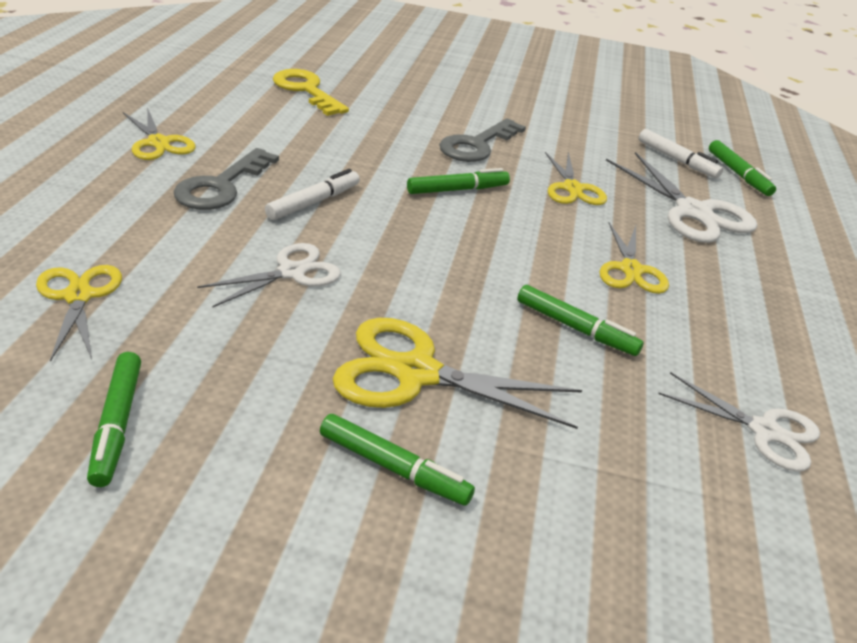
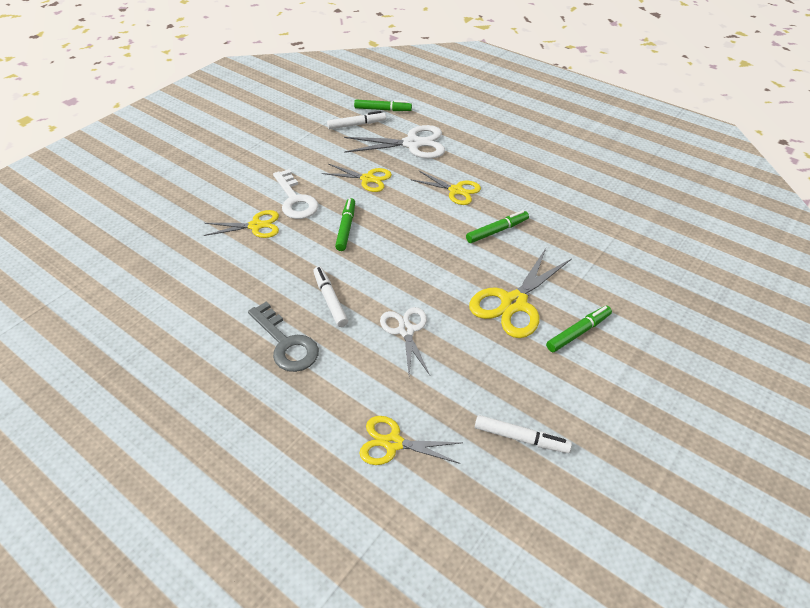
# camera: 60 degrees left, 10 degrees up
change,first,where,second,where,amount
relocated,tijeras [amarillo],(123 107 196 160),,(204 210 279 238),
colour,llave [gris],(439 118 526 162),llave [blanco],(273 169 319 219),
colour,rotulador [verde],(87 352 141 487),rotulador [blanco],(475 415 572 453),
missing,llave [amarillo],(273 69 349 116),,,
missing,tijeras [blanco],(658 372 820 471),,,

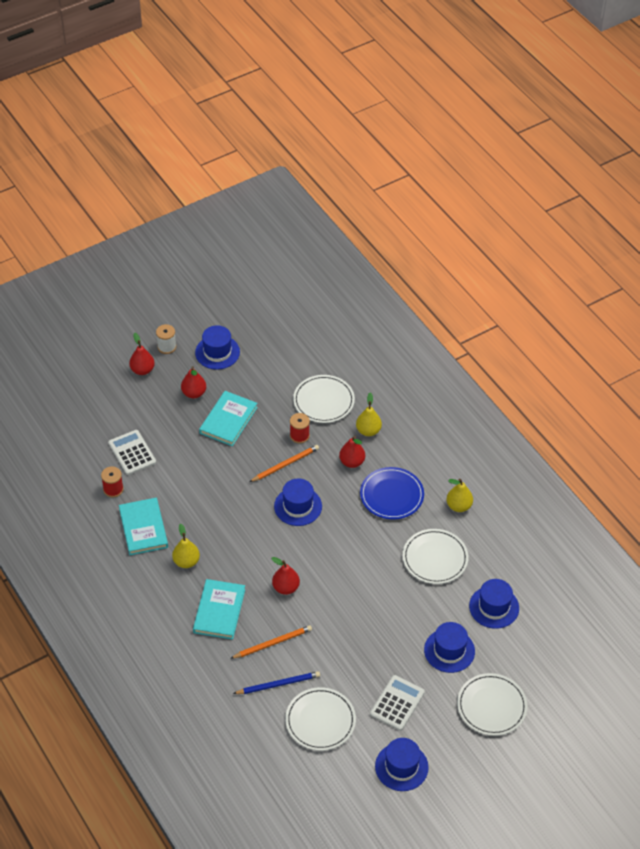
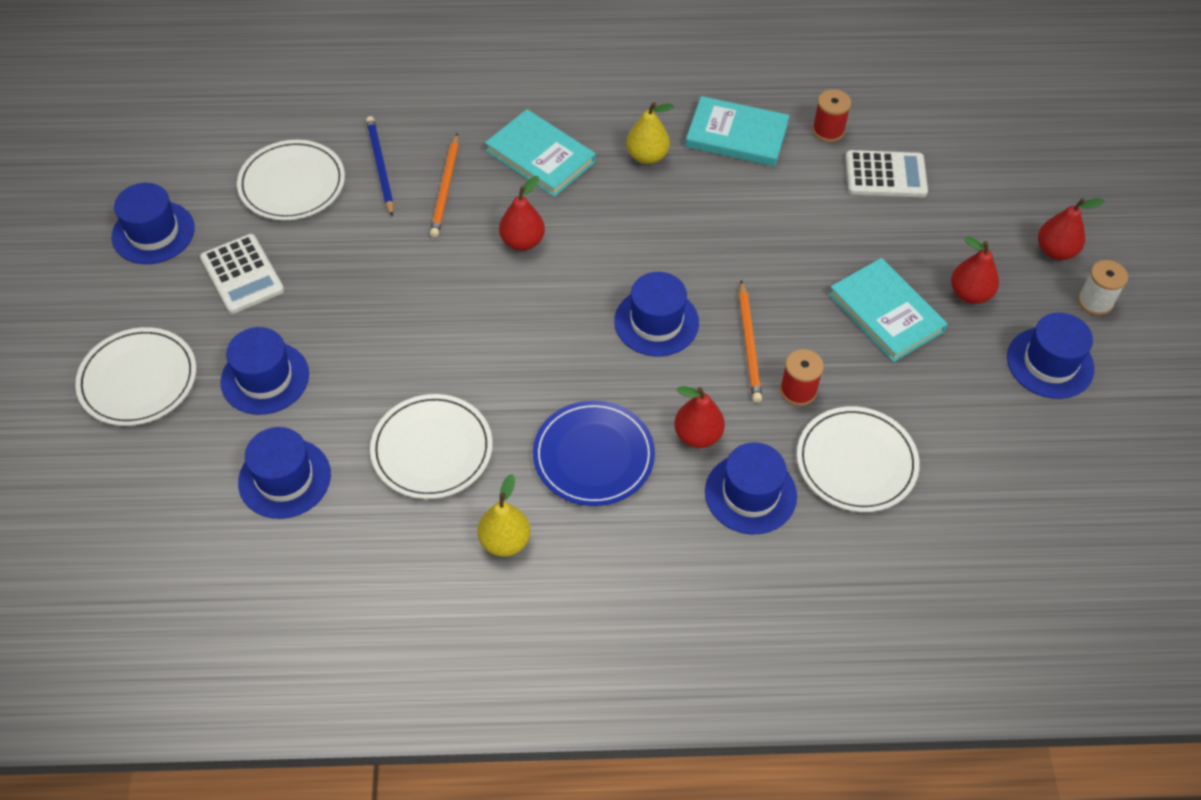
# camera: 120 degrees right, 5 degrees up
change,first,where,second,where,amount
spun,lápiz [azul],(233 671 320 694),,(366 116 394 217),150 degrees clockwise
exchanged,pera [amarillo],(356 392 382 436),sombrero [azul],(705 442 797 534),

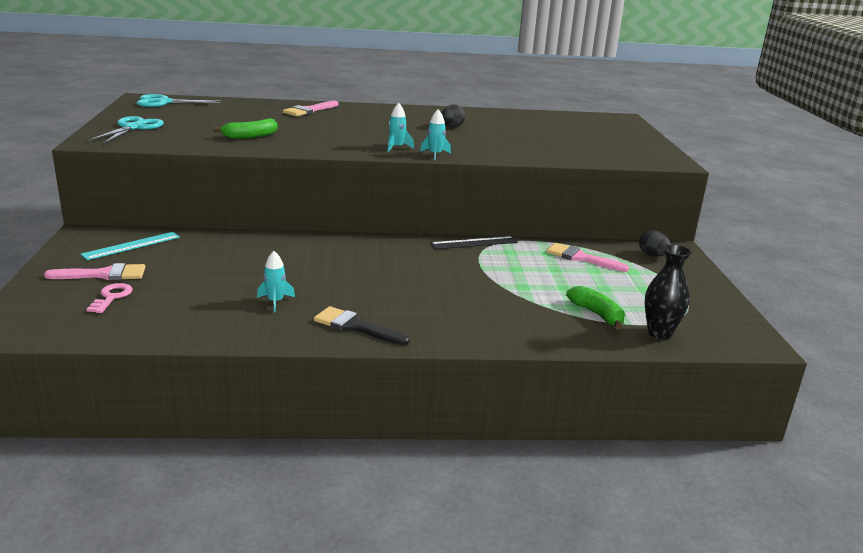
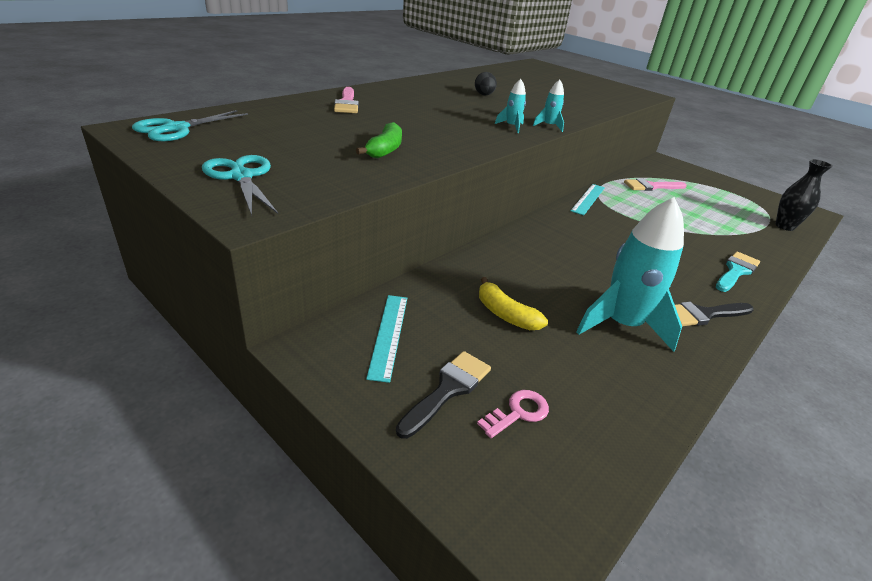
# camera: 45 degrees left, 10 degrees up
change,first,where,second,where,amount
colour,pincel [rosa],(44 263 145 281),pincel [negro],(396 351 491 439),
spun,llave [rosa],(86 283 132 313),,(477 390 549 438),90 degrees clockwise
appeared,,,plátano [amarillo],(479 277 548 330),
colour,regla [negro],(430 236 518 249),regla [turquesa],(571 184 605 215),
size,cohete [turquesa],(257 251 295 312),,(576 197 684 352),x2.30
appeared,,,pincel [turquesa],(716 252 760 292),
missing,plátano [verde],(566 286 625 330),,,
missing,huevo [negro],(639 230 671 257),,,

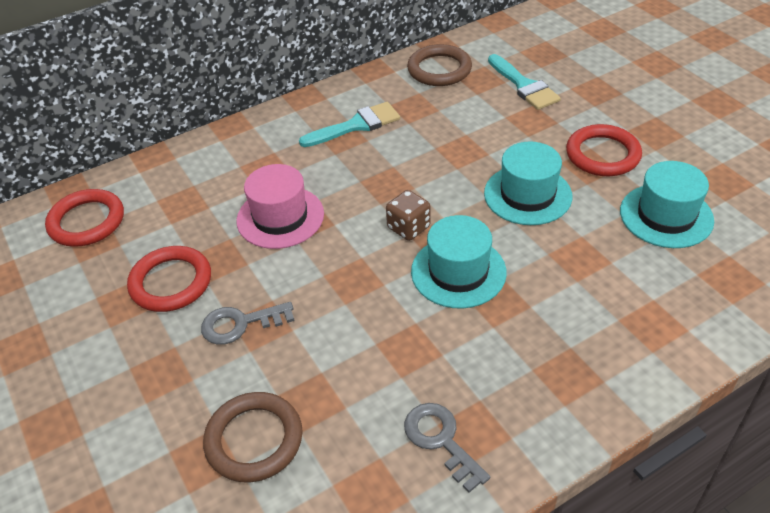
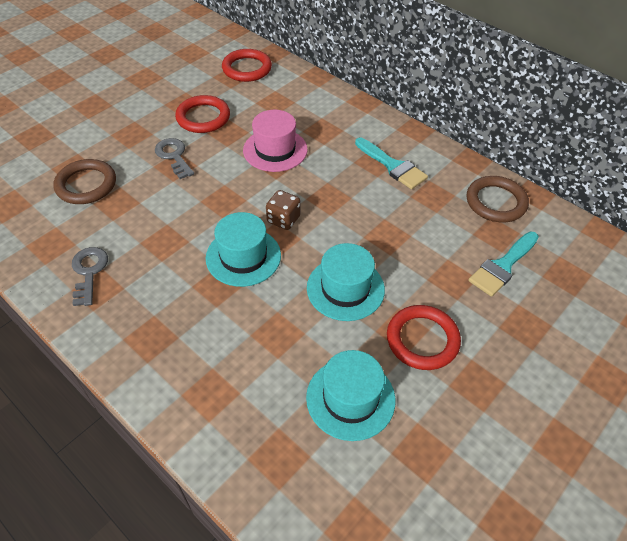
# camera: 70 degrees right, 5 degrees up
change,first,where,second,where,amount
spun,llave [gris],(404 403 490 493),,(72 247 108 306),45 degrees counterclockwise

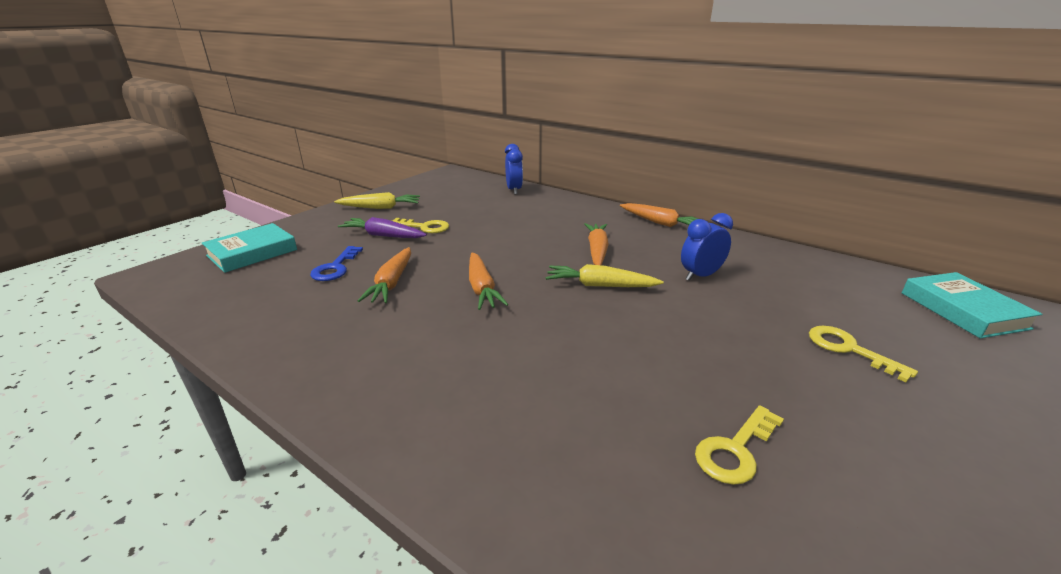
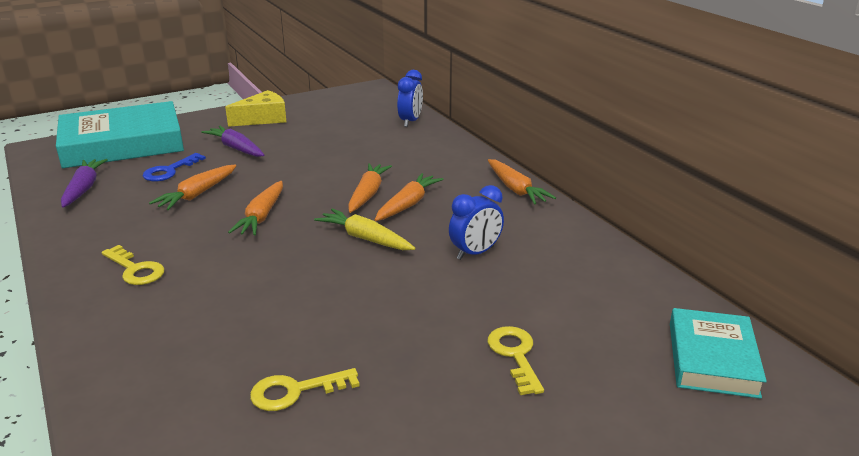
# camera: 25 degrees right, 0 degrees up
change,first,where,second,where,amount
size,libro [turquesa],(202 223 297 273),,(56 101 184 168),x1.75
appeared,,,zanahoria [morado],(61 159 108 208),
relocated,llave [amarillo],(393 218 449 233),,(102 245 164 285),
exchanged,zanahoria [amarillo],(334 192 420 209),queso [amarillo],(225 90 286 127),
appeared,,,zanahoria [naranja],(348 163 392 213),
spun,despertador [azul],(681 213 733 281),,(449 185 504 260),150 degrees clockwise

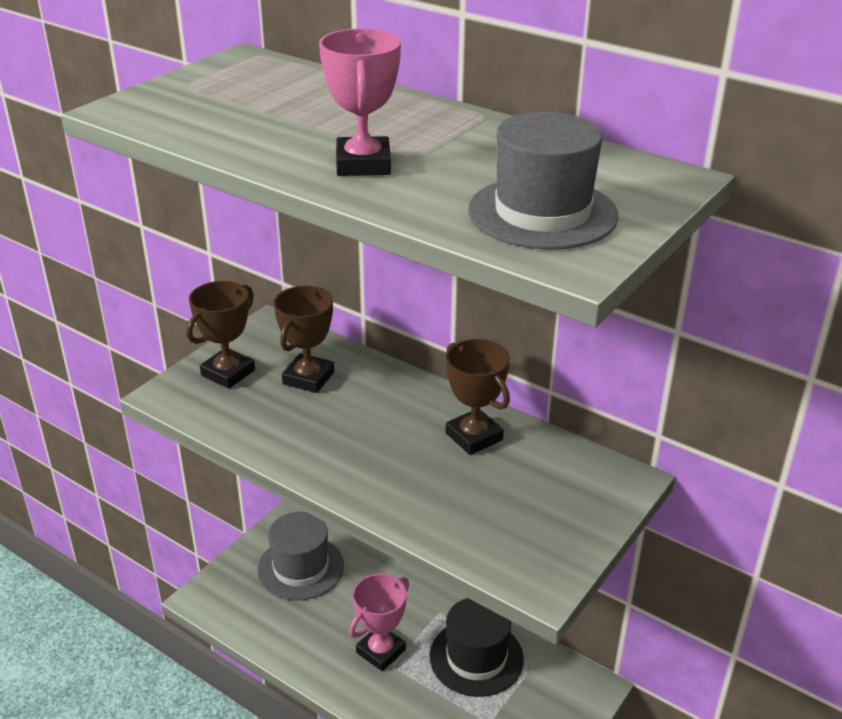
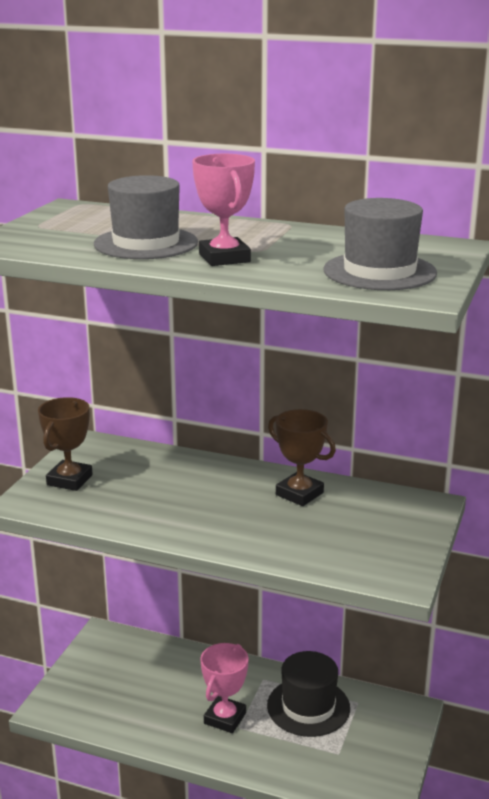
# camera: 15 degrees left, 10 degrees down
change,first,where,second,where,amount
relocated,sombrero [gris],(257 512 344 600),,(94 175 198 259),
missing,trofeo [marrón],(274 286 334 393),,,

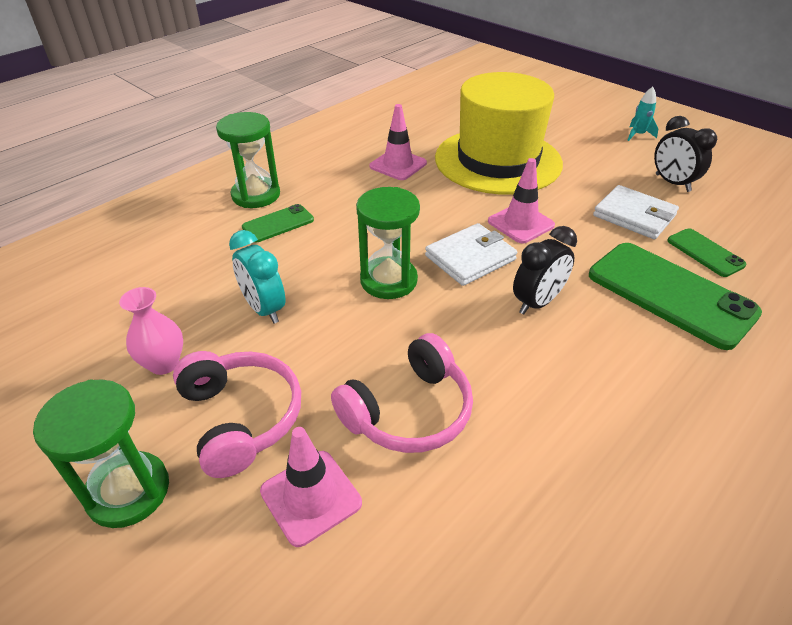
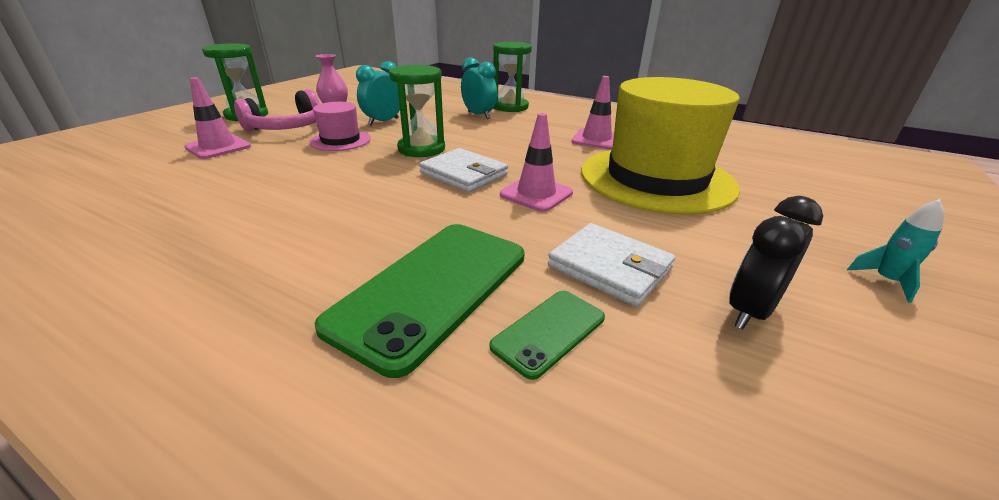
# camera: 75 degrees right, 10 degrees down
change,first,where,second,where,amount
appeared,,,sombrero [rosa],(310 102 371 151),
exchanged,móvil [verde],(242 204 314 242),despertador [turquesa],(461 57 497 119),
spun,cartera [blanco],(593 185 679 239),,(548 223 675 307),75 degrees counterclockwise
missing,auriculares [rosa],(331 333 473 453),,,
missing,despertador [negro],(513 226 577 315),,,

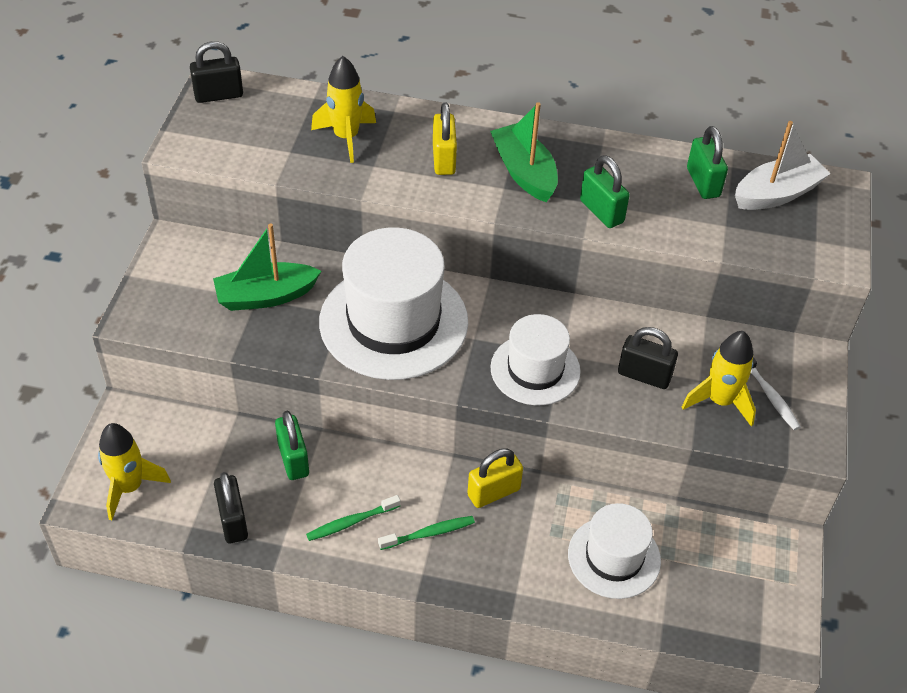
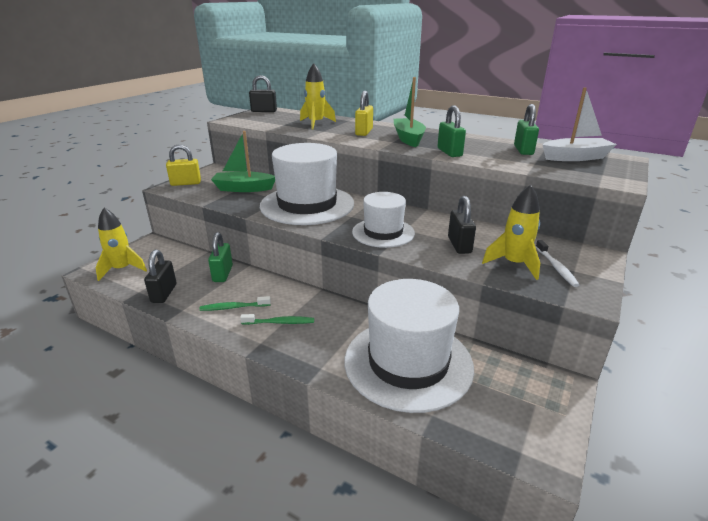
# camera: 20 degrees right, 20 degrees down
change,first,where,second,where,amount
relocated,candado [amarillo],(467 449 523 508),,(166 144 201 186),
size,sombrero [blanco],(568 503 661 599),,(345 279 474 413),x1.70
spun,candado [negro],(618 327 678 389),,(448 196 476 254),45 degrees clockwise

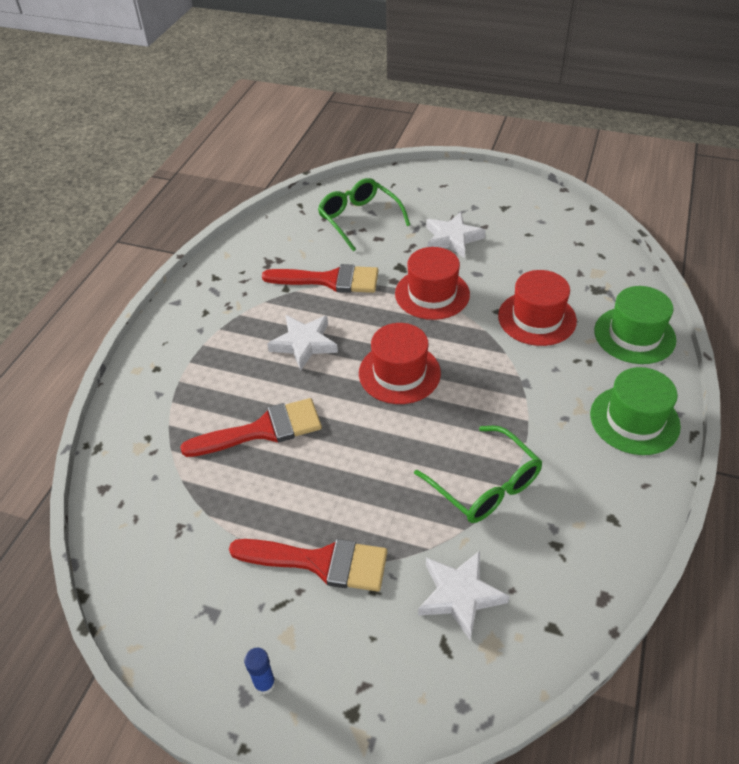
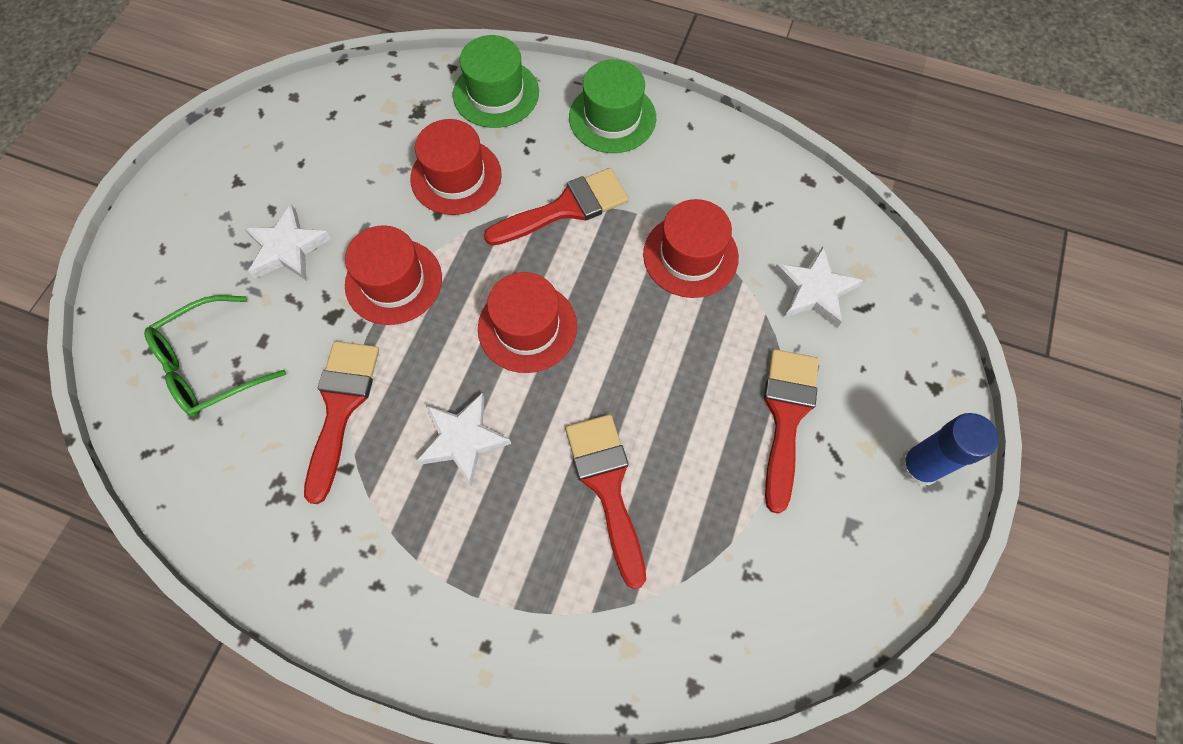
# camera: 90 degrees left, 20 degrees up
change,first,where,second,where,amount
appeared,,,pincel [rojo],(484 168 629 246),
exchanged,gafas [verde],(414 426 542 523),sombrero [rojo],(643 199 739 298),
size,barra de pegamento [azul],(244 648 276 695),,(899 413 999 487),x1.86

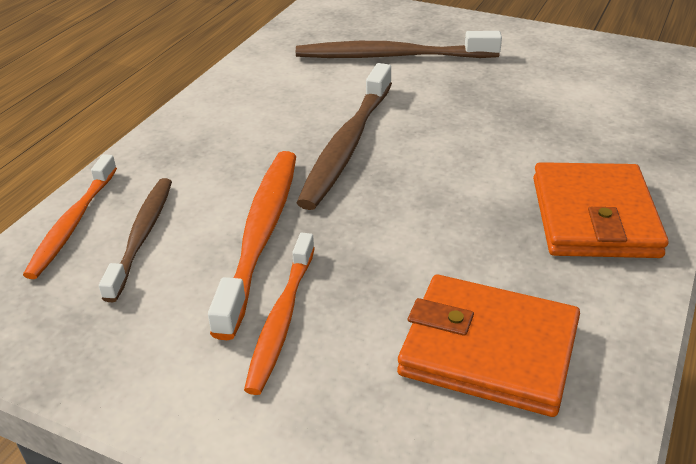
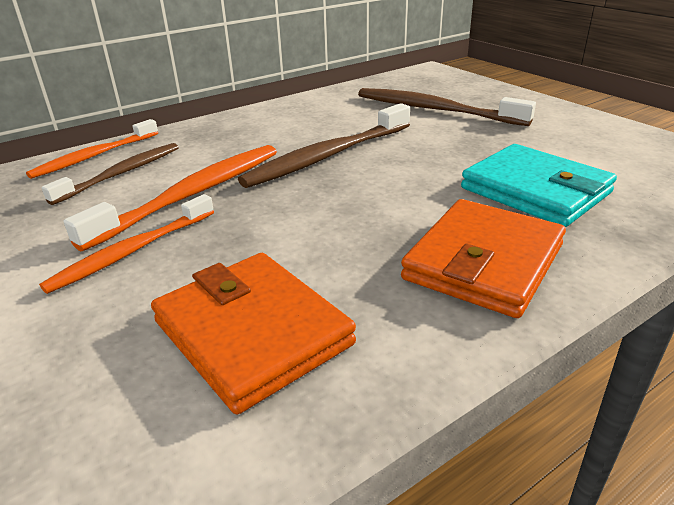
# camera: 30 degrees right, 5 degrees down
change,first,where,second,where,amount
appeared,,,cartera [turquesa],(461 144 617 227),

